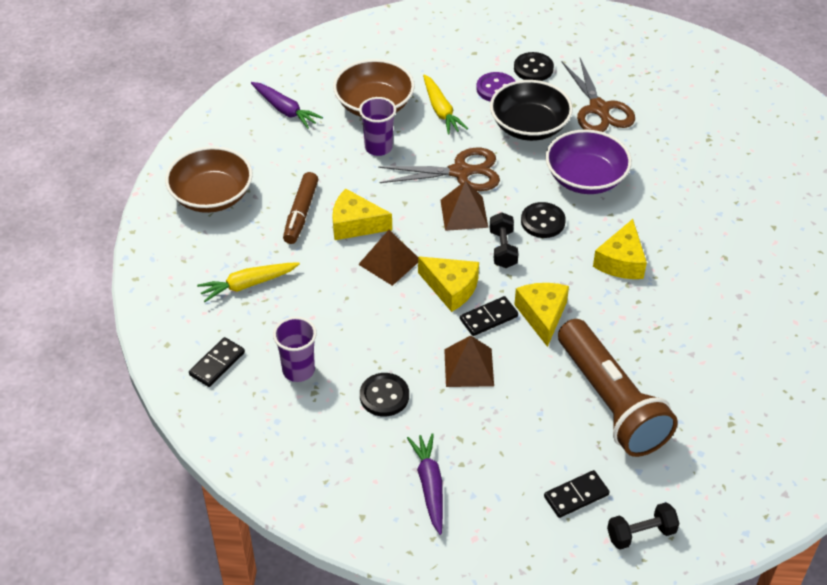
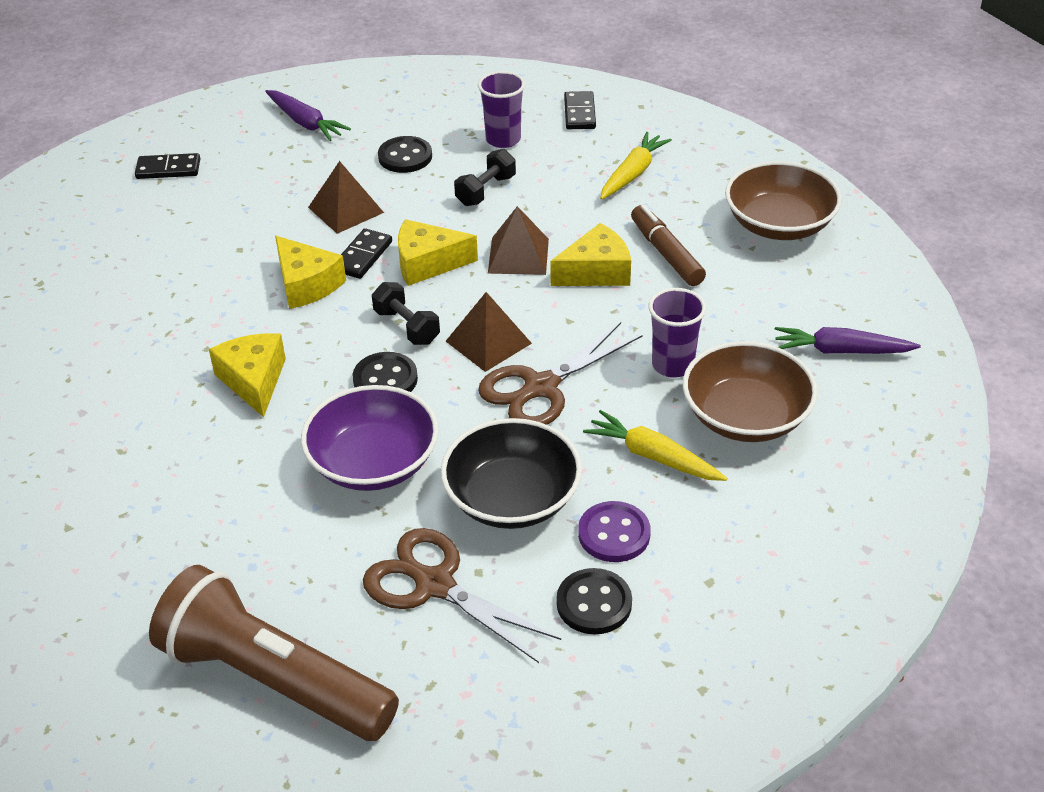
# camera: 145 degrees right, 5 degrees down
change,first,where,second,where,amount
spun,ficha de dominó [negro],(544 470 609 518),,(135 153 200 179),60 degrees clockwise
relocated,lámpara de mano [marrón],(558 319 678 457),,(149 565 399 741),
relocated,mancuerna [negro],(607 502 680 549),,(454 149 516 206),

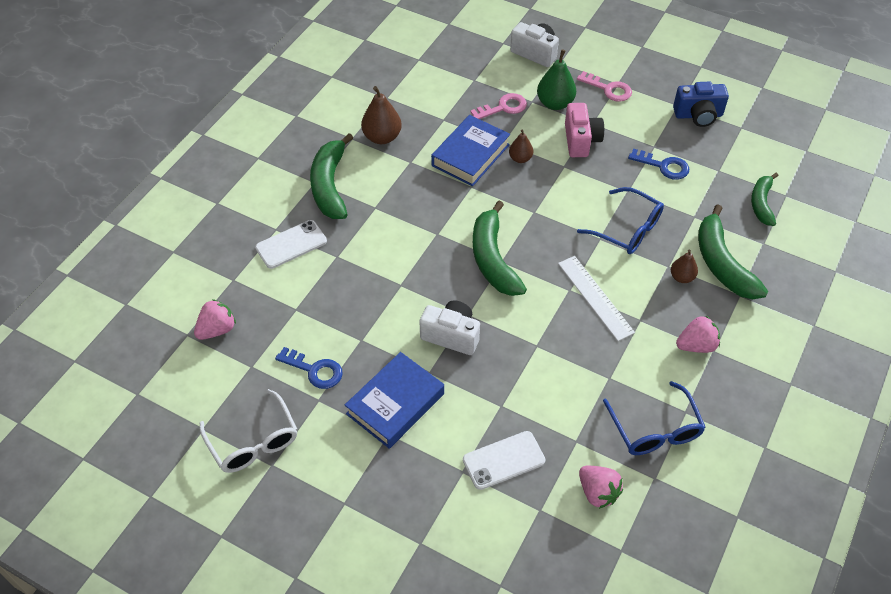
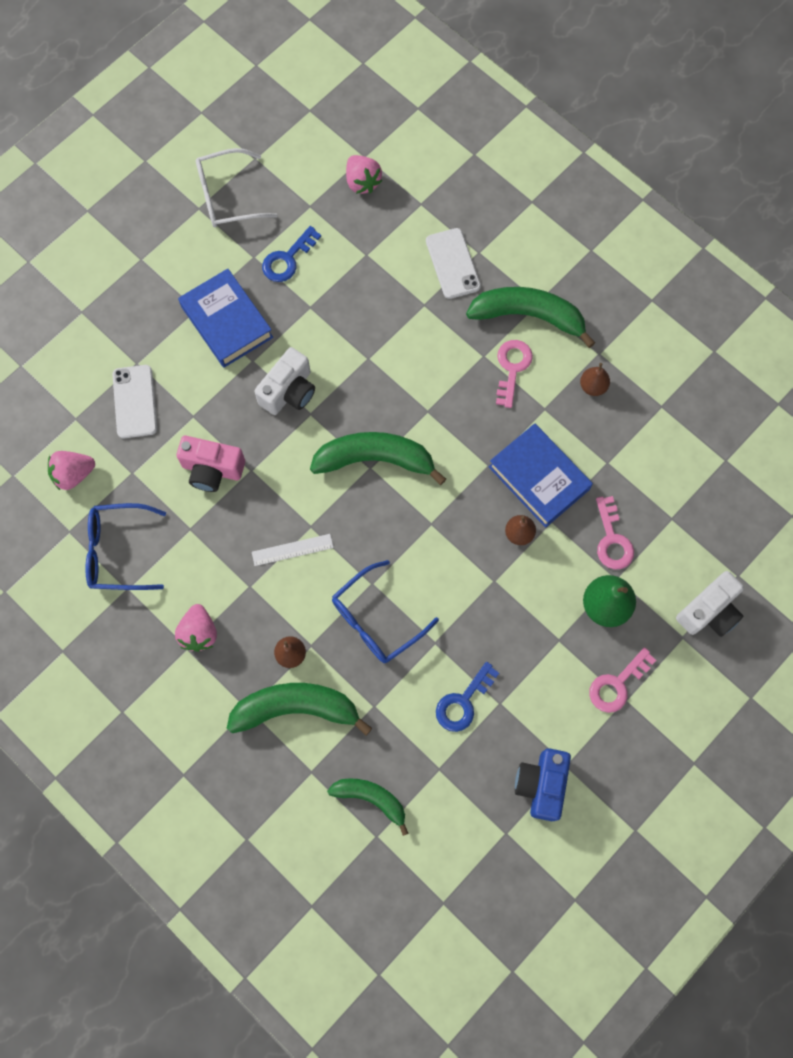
# camera: 105 degrees right, 20 degrees up
change,first,where,second,where,amount
relocated,cámara [rosa],(565 103 604 157),,(176 436 245 492),
size,regla [blanco],(558 256 635 341),,(252 534 334 566),x0.66
appeared,,,llave [rosa],(496 340 533 408),
size,pera [marrón],(361 86 402 144),,(580 363 610 396),x0.60

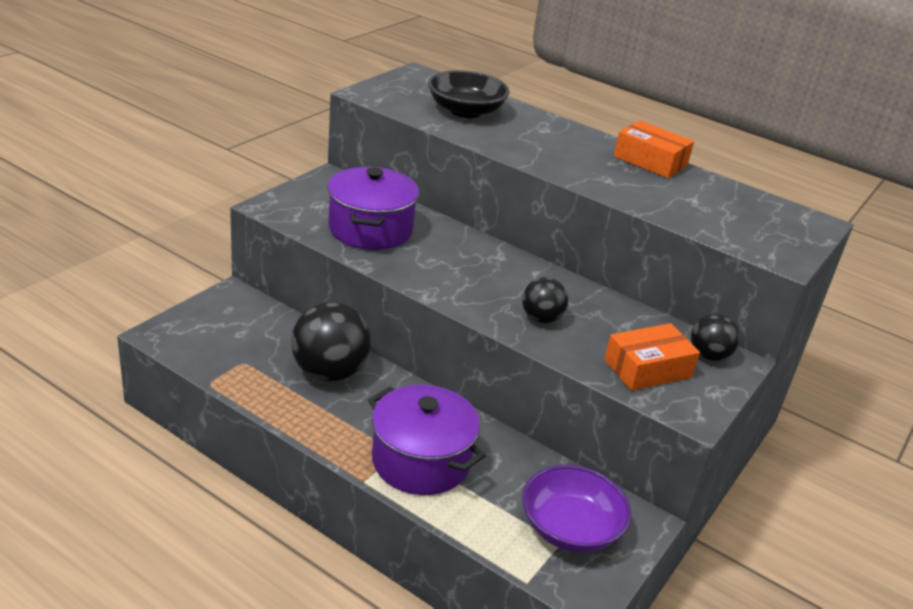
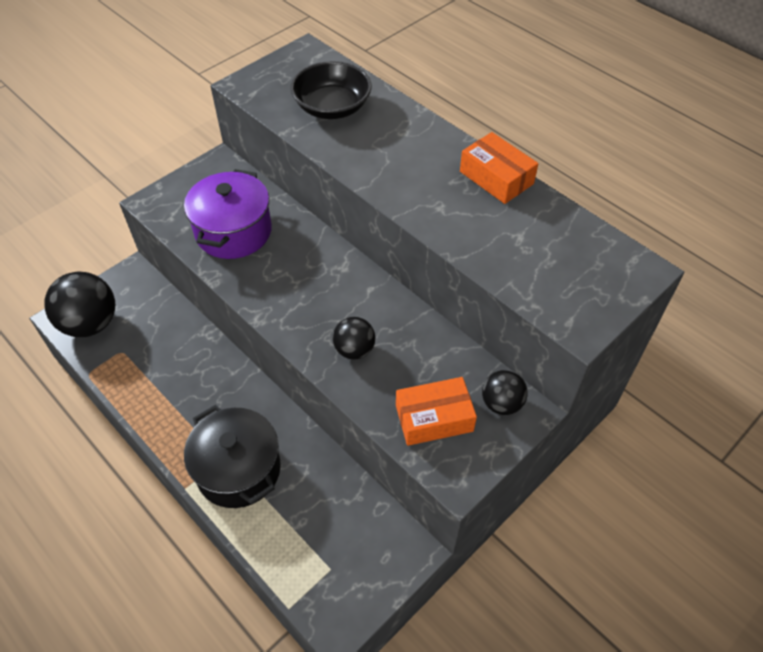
# camera: 15 degrees right, 20 degrees up
change,first,where,second,where,amount
relocated,pelota [negro],(291 302 371 382),,(45 272 115 337),
colour,olla [morado],(368 385 486 495),olla [negro],(184 405 281 508),
missing,cuenco [morado],(522 465 631 552),,,

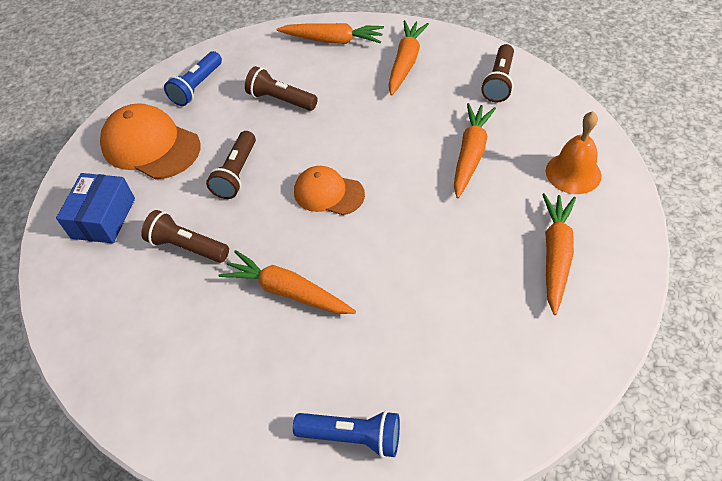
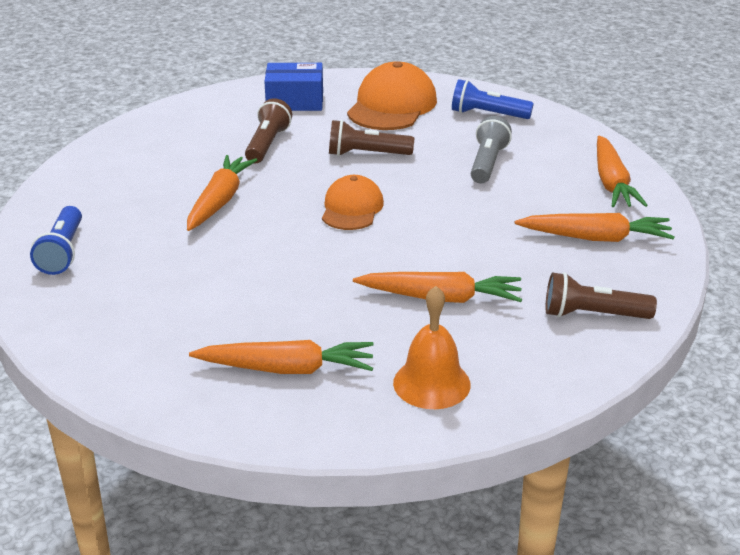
# camera: 75 degrees right, 20 degrees down
change,first,where,second,where,amount
colour,lámpara de mano [marrón],(245 66 318 111),lámpara de mano [gris],(471 116 512 183),

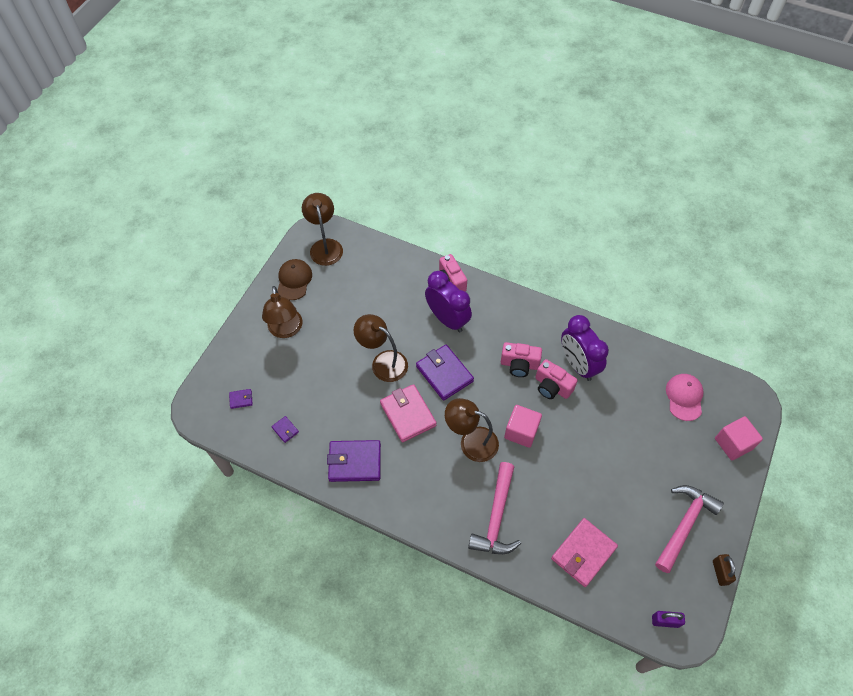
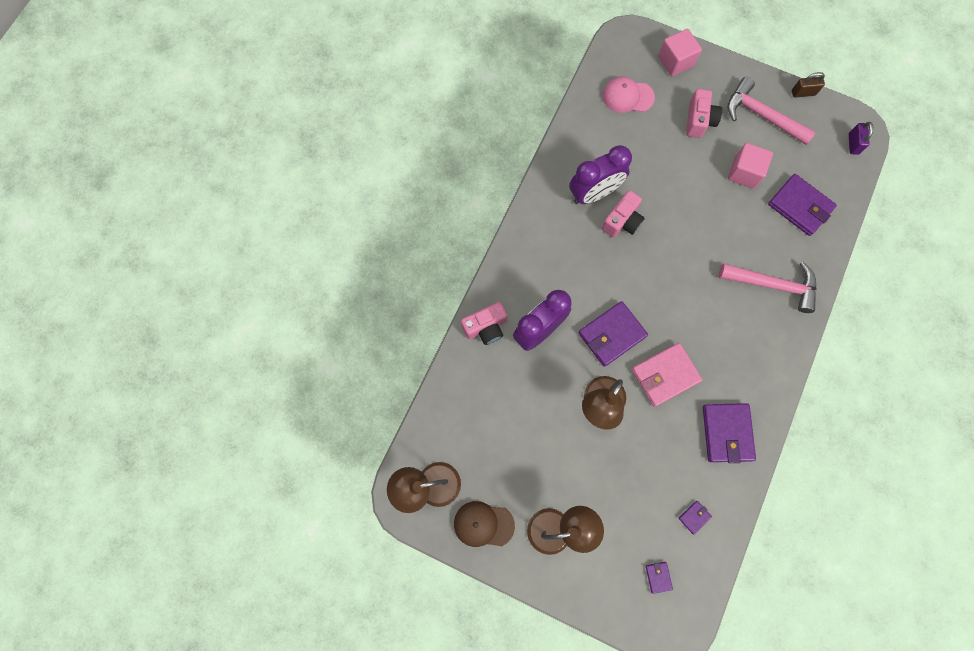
# camera: 90 degrees left, 15 degrees up
change,first,where,second,where,amount
relocated,cámara [rosa],(501 342 542 377),,(686 89 722 138),
relocated,cubo [rosa],(504 405 542 448),,(728 143 773 189),
colour,cartera [rosa],(551 518 618 587),cartera [morado],(768 174 837 236),
missing,lámpara [marrón],(445 398 499 462),,,

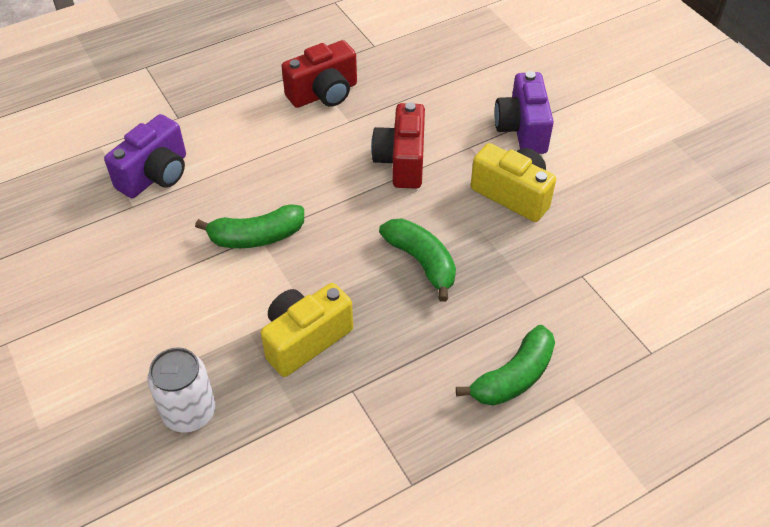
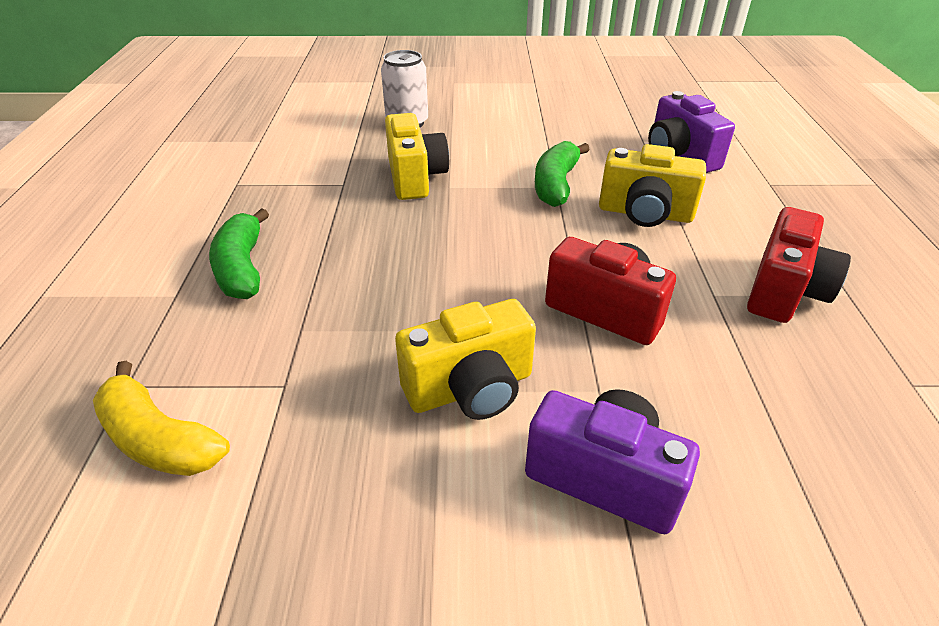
# camera: 120 degrees right, 10 degrees down
change,first,where,second,where,amount
appeared,,,plátano [amarillo],(93 361 230 476),
appeared,,,cámara [amarillo],(599 144 706 227),
spun,cámara [rojo],(281 40 357 108),,(747 207 851 323),150 degrees counterclockwise
missing,plátano [verde],(379 219 456 302),,,

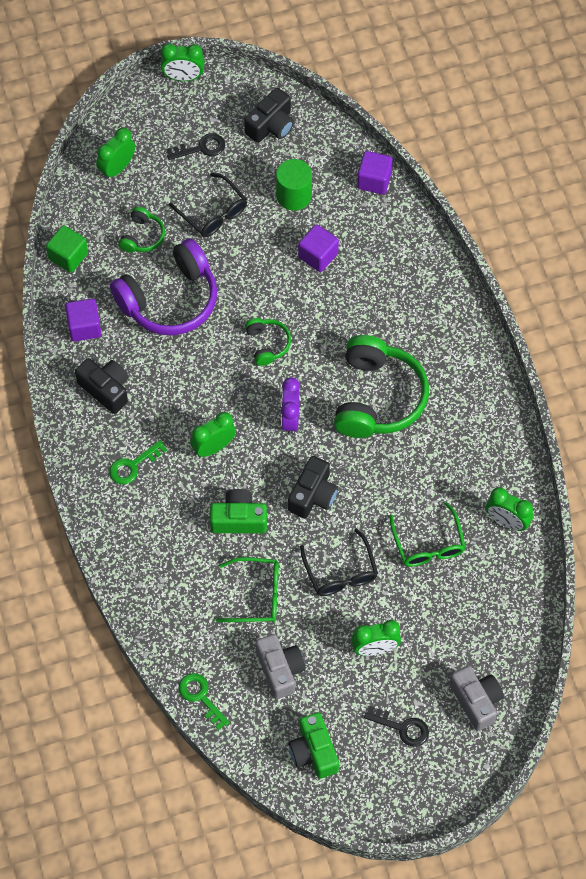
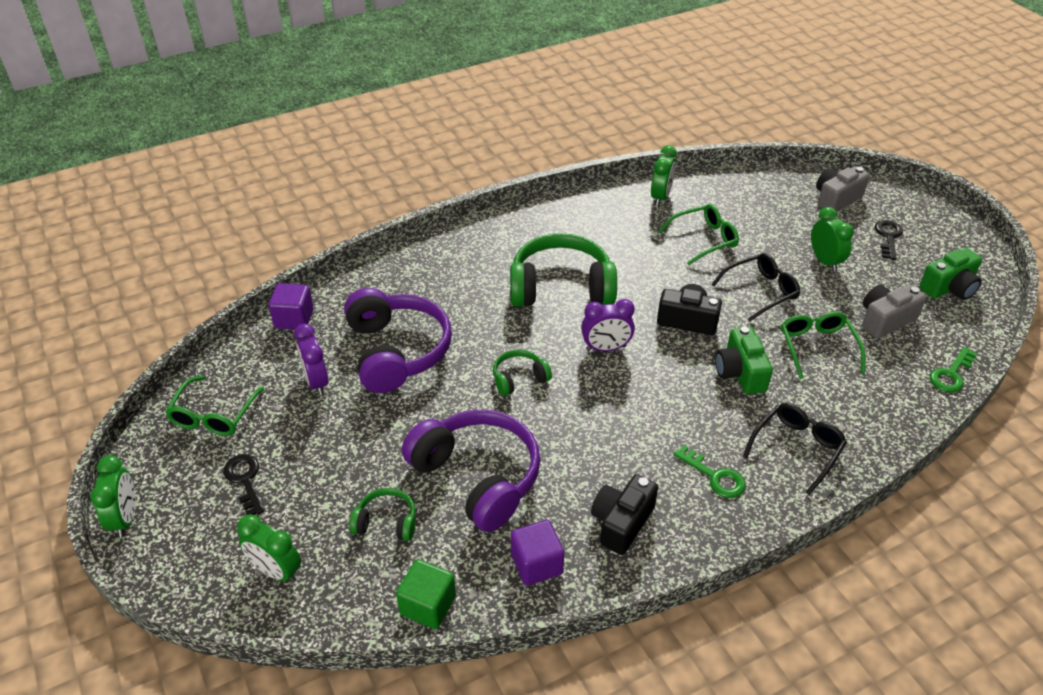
# camera: 100 degrees left, 20 degrees down
change,first,where,second,where,amount
exchanged,cámara [negro],(244 88 294 143),gafas [verde],(165 375 265 436),
exchanged,cilindro [verde],(276 159 312 211),despertador [morado],(294 324 329 395),
exchanged,cubo [morado],(298 224 339 272),auriculares [morado],(344 288 452 393),
relocated,gafas [negro],(169 173 247 237),,(743 403 847 495),
missing,despertador [verde],(190 412 236 457),,,

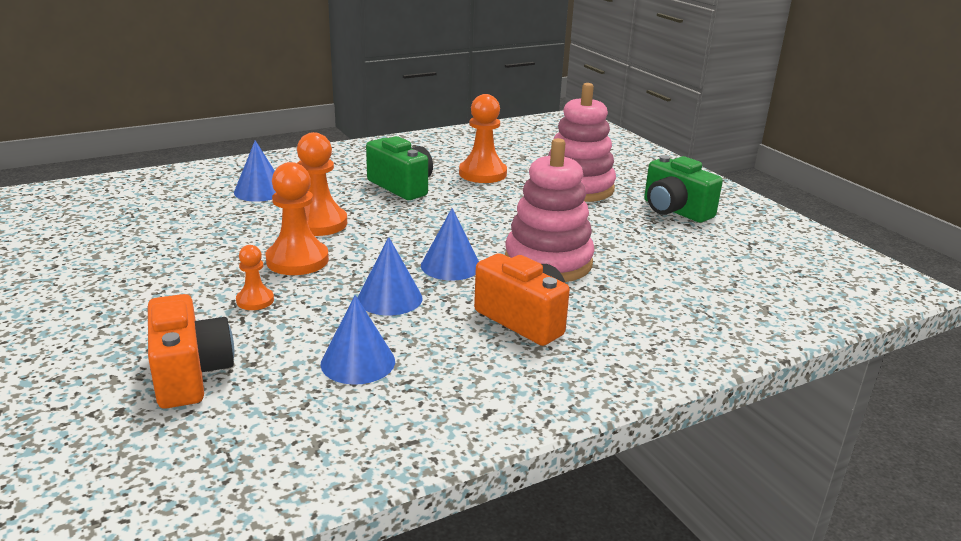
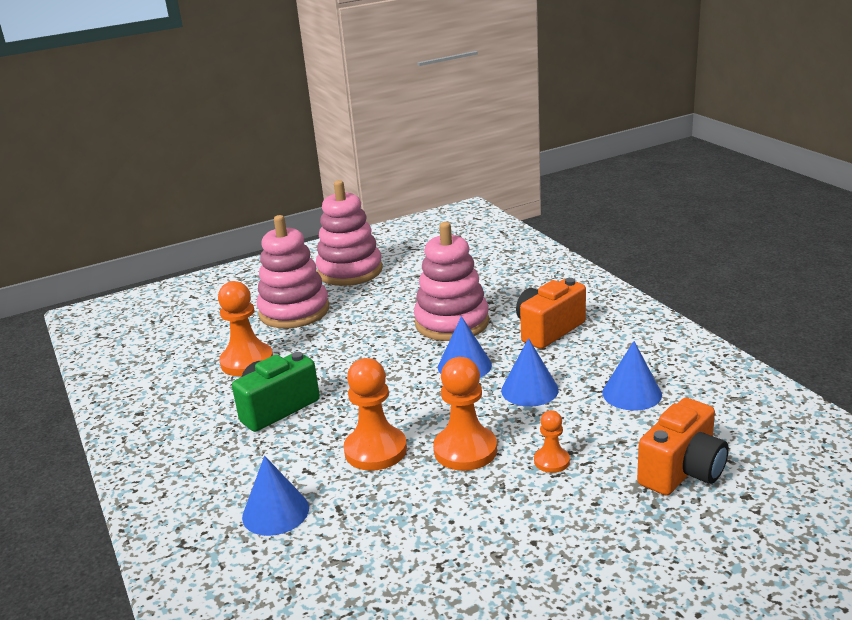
# camera: 85 degrees left, 0 degrees up
change,first,where,second,where,amount
exchanged,cámara [verde],(644 155 723 223),juguete apilable [rosa],(316 180 383 286),
spun,cámara [naranja],(148 294 234 409),,(637 398 729 496),150 degrees clockwise

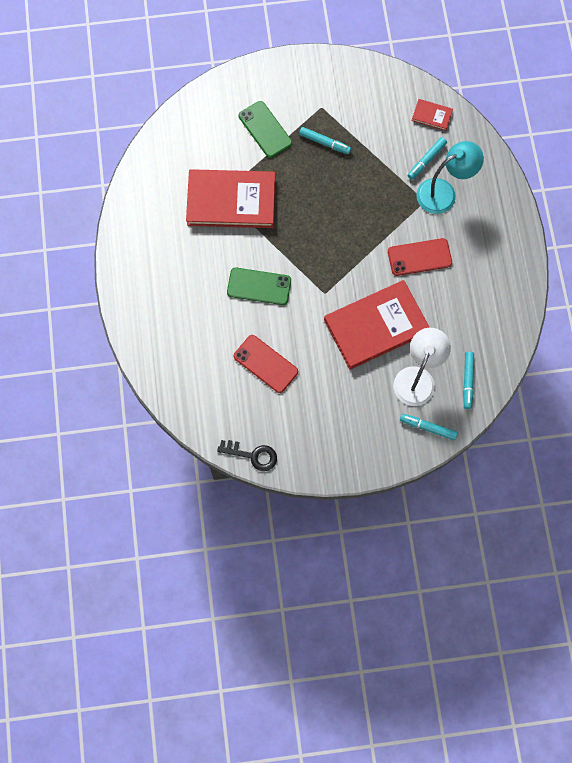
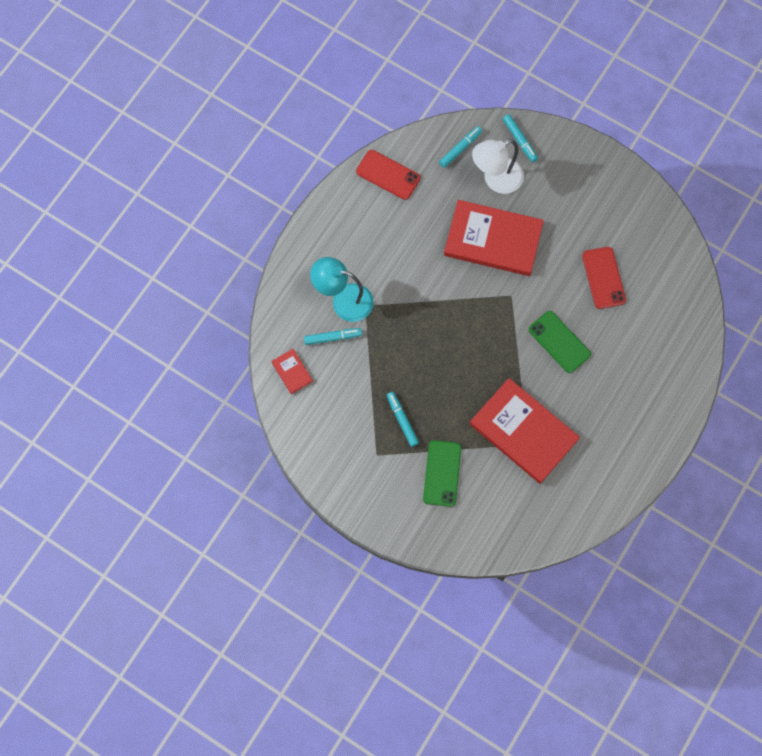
# camera: 140 degrees left, 0 degrees up
change,first,where,second,where,amount
relocated,móvil [rojo],(388 238 452 276),,(356 150 420 200),
missing,llave [negro],(217 440 277 471),,,

